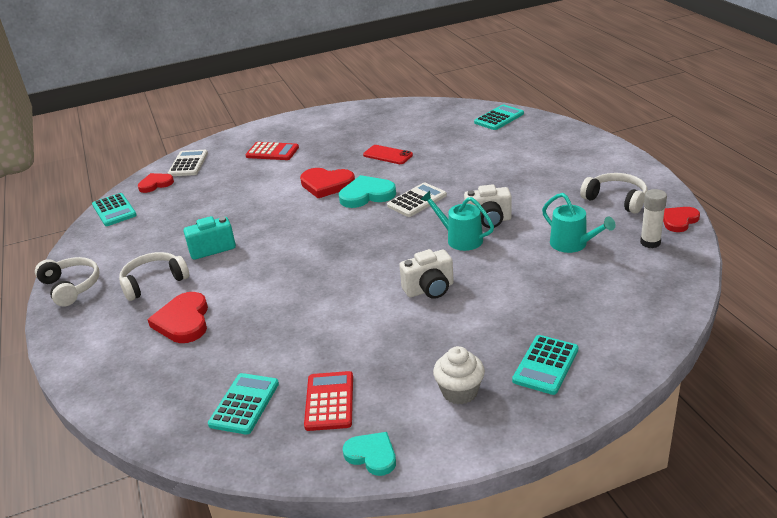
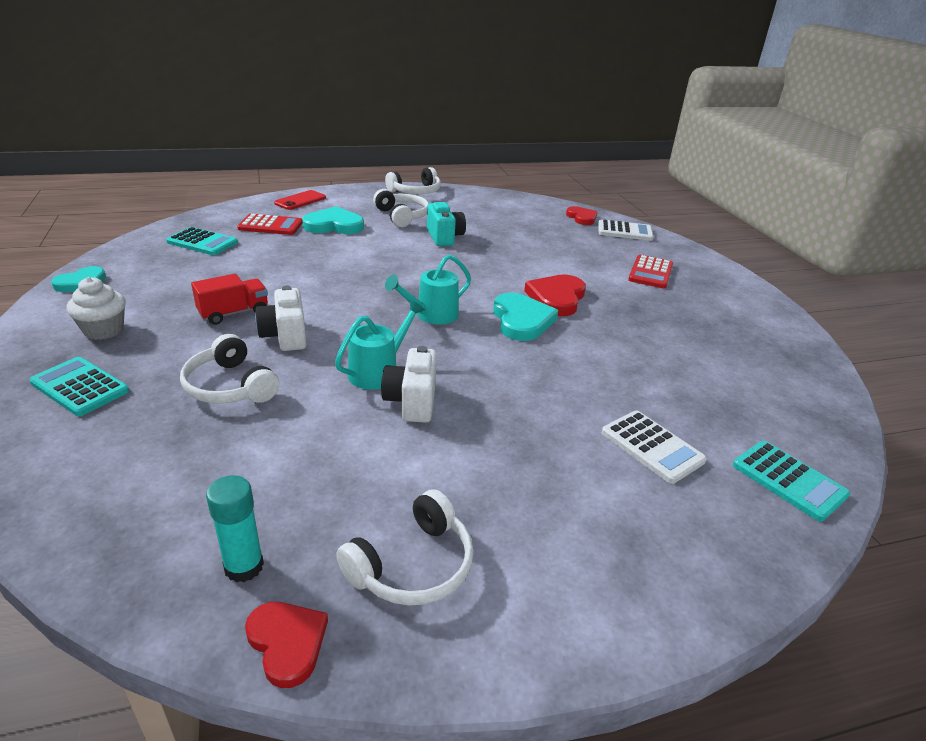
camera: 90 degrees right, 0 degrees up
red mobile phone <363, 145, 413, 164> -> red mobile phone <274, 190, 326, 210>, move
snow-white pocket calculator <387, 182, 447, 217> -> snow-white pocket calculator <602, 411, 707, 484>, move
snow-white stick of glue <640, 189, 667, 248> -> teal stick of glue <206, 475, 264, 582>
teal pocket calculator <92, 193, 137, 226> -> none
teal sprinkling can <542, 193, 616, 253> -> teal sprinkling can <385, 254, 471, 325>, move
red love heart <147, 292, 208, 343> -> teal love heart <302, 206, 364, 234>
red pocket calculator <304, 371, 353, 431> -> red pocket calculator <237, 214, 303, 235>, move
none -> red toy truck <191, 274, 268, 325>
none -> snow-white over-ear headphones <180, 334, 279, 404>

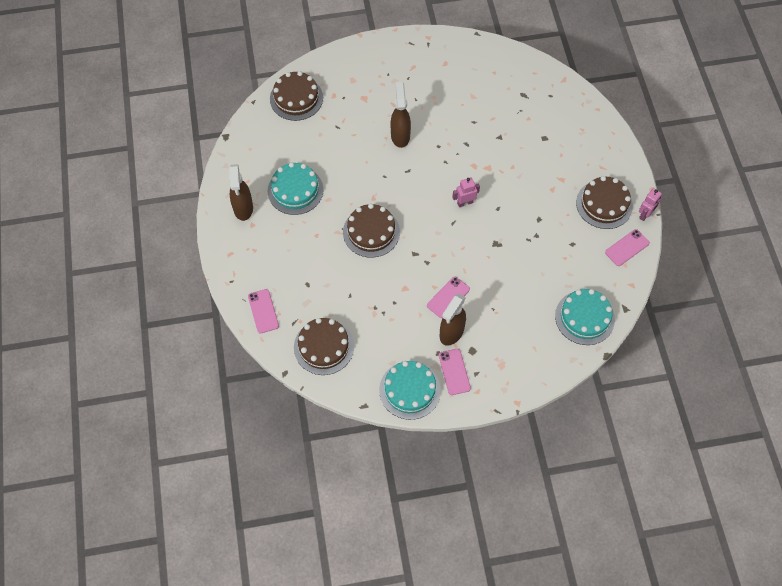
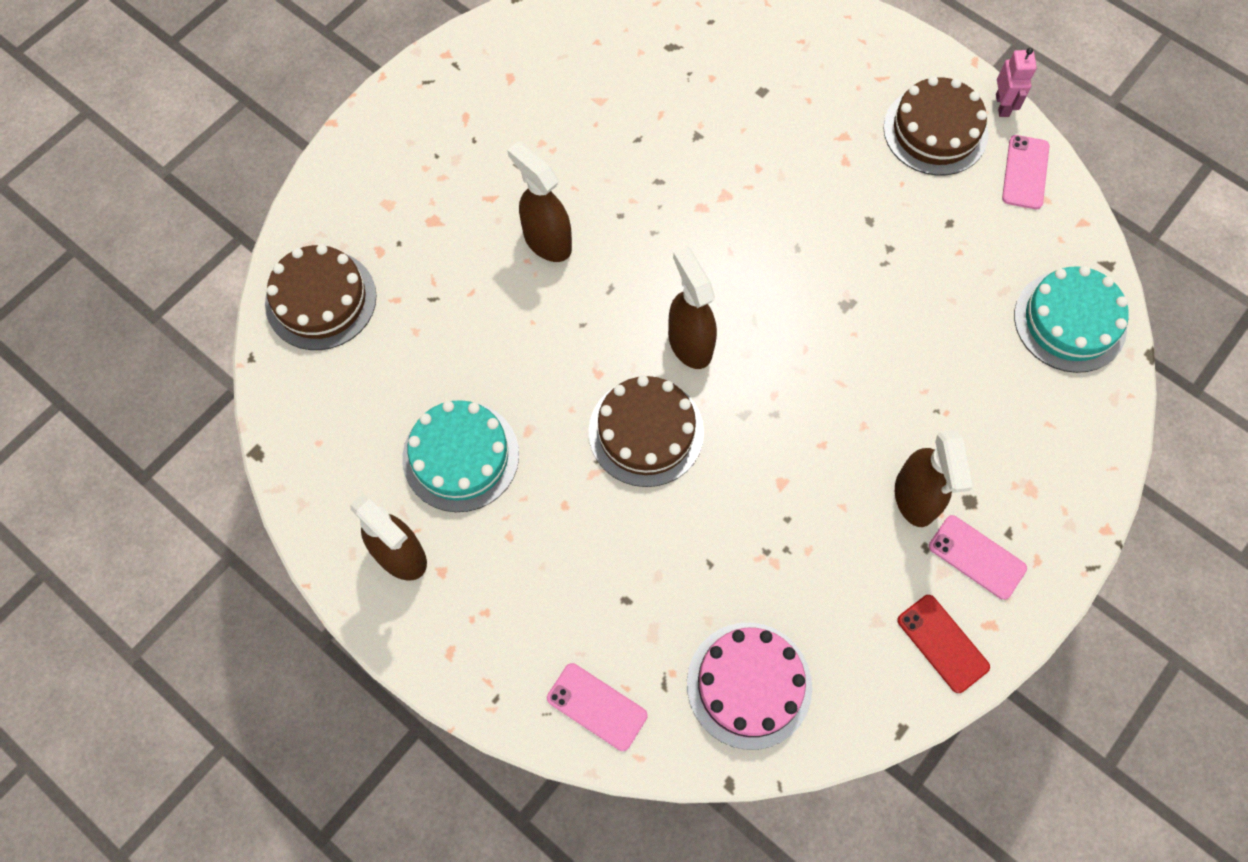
camera: 40 degrees left, 5 degrees up
rose-pink toy robot <452, 177, 480, 207> -> none
rose-pink mobile phone <427, 277, 470, 318> -> none
russet gateau <294, 318, 354, 375> -> rose-pink gateau <687, 623, 812, 750>
teal gateau <379, 361, 441, 420> -> red mobile phone <897, 595, 990, 693>
none -> russet sprayer <668, 247, 717, 369>

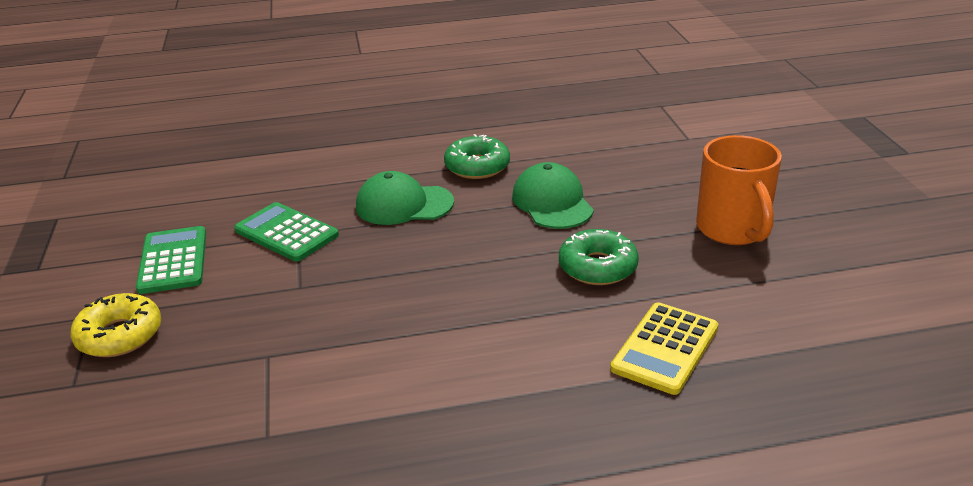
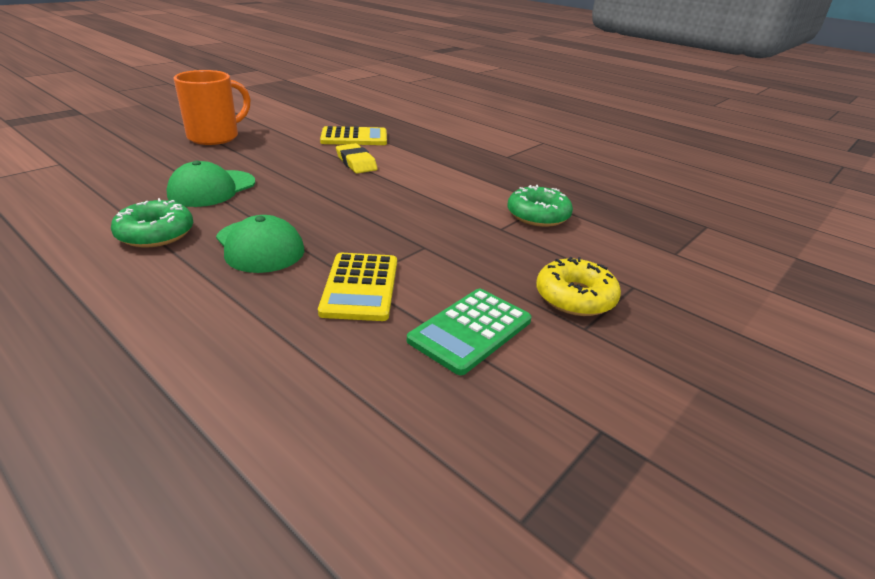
camera: 130 degrees left, 0 degrees up
leaf-green pocket calculator <234, 202, 339, 262> -> golden pocket calculator <318, 253, 397, 321>
leaf-green donut <559, 229, 639, 285> -> leaf-green donut <507, 185, 573, 227>, move
none -> golden eraser <336, 143, 378, 173>

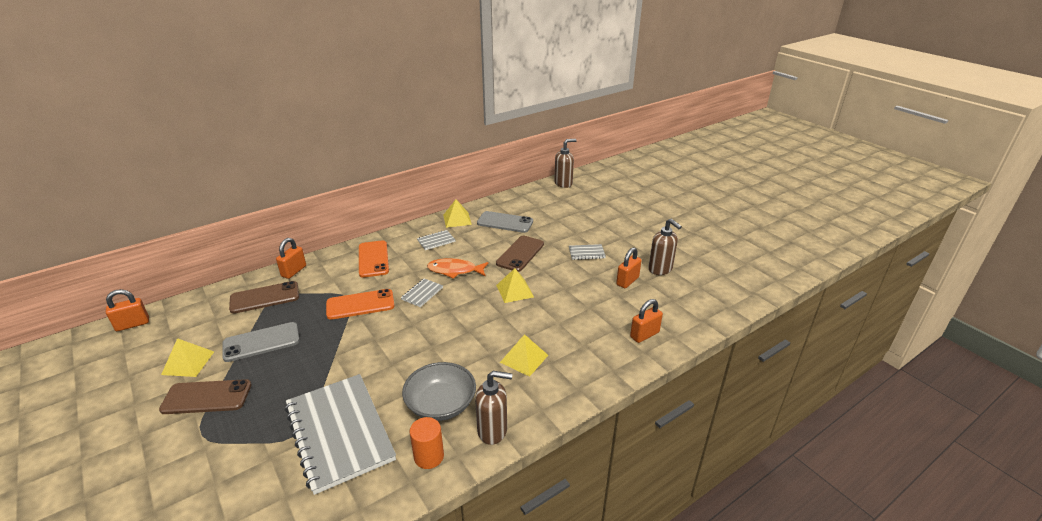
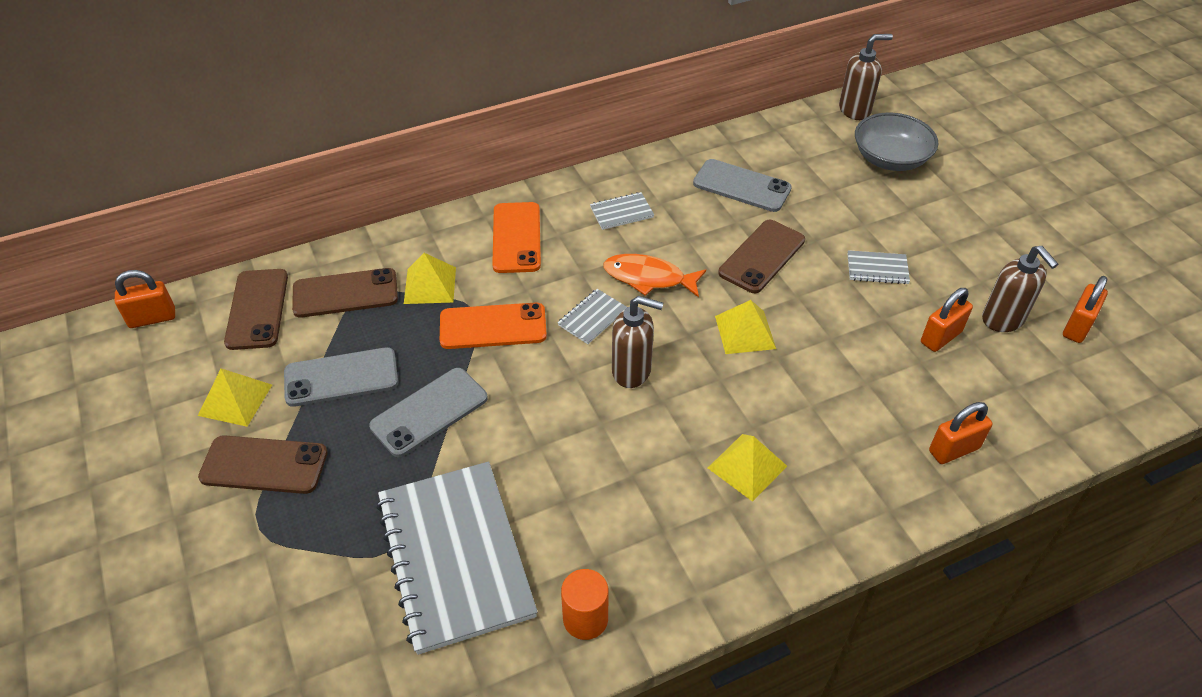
camera: 10 degrees right, 15 degrees up
golden pyramid <443, 199, 472, 228> -> golden pyramid <404, 253, 456, 304>, move
orange small lock <276, 238, 306, 279> -> orange small lock <1063, 276, 1108, 343>, move
ash-grey serving bowl <402, 362, 476, 421> -> ash-grey serving bowl <855, 112, 938, 171>, move
russet soap dispenser <475, 371, 513, 445> -> russet soap dispenser <612, 296, 663, 388>, move
none -> russet mobile phone <224, 269, 288, 350>
none -> ash-grey mobile phone <369, 368, 488, 457>

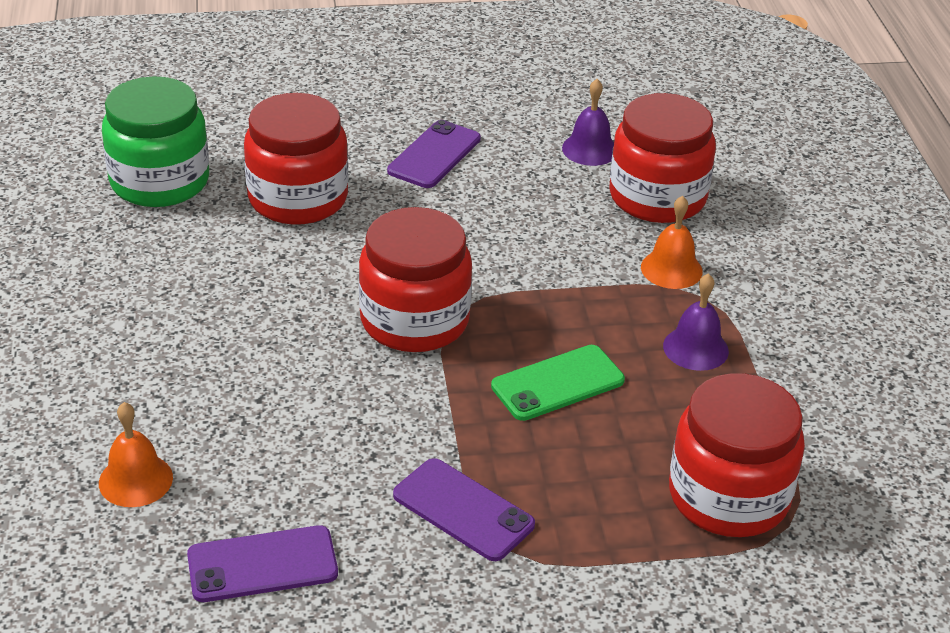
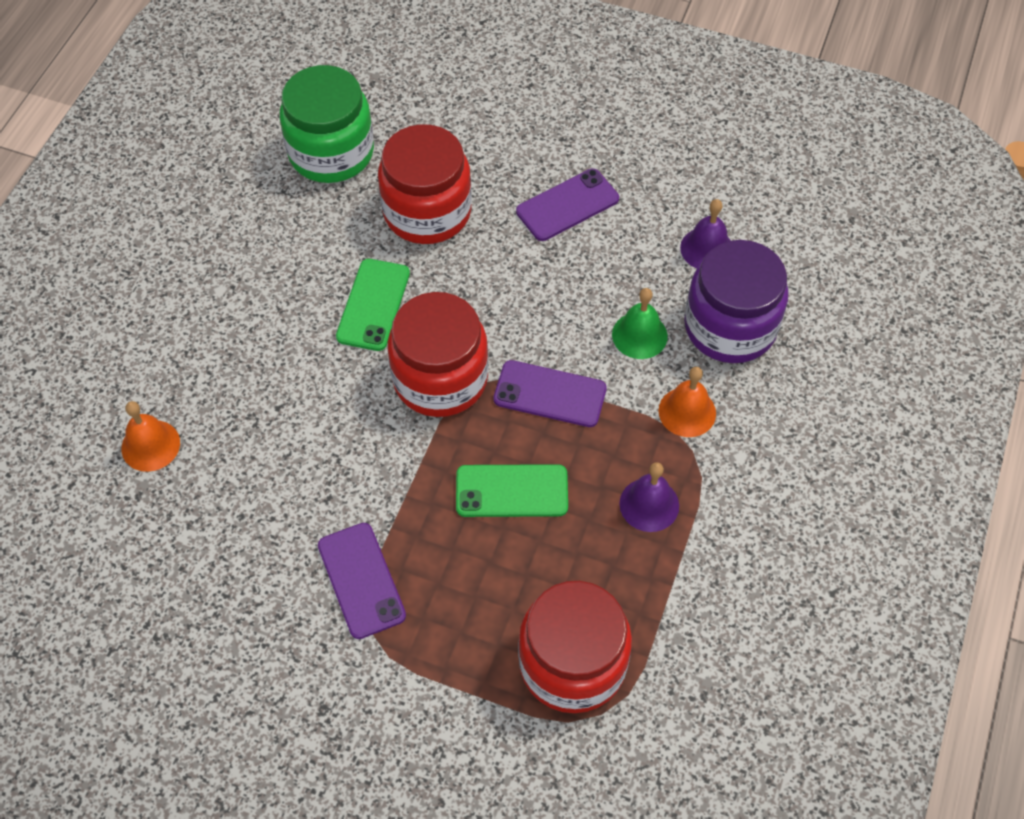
camera: 30 degrees right, 20 degrees up
red preserve jar <609, 93, 716, 223> -> purple preserve jar <684, 240, 788, 363>
purple mobile phone <187, 525, 338, 602> -> purple mobile phone <493, 360, 607, 427>, move
none -> leaf-green mobile phone <336, 259, 410, 351>
none -> leaf-green school bell <612, 288, 668, 359>

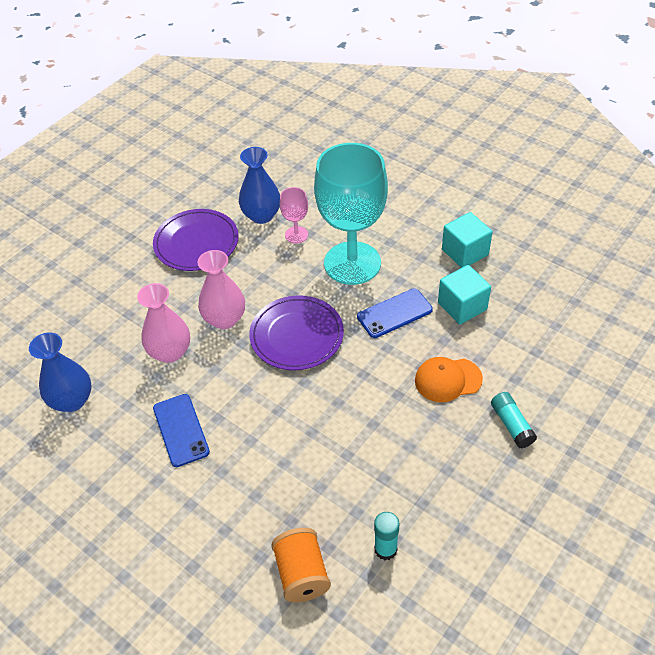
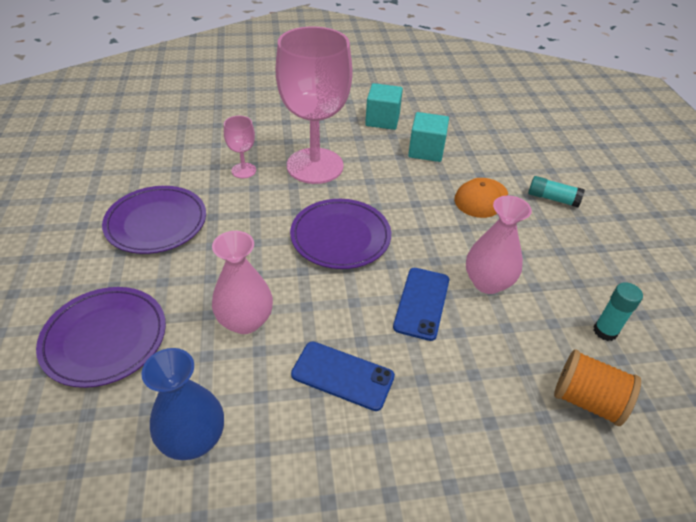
camera: 50 degrees left, 5 degrees down
teal wine glass <314, 143, 388, 285> -> rose-pink wine glass <276, 26, 353, 184>
cobalt flower vase <239, 147, 280, 224> -> none
rose-pink flower vase <198, 250, 245, 329> -> rose-pink flower vase <466, 195, 532, 294>, move
cobalt mobile phone <357, 288, 433, 338> -> cobalt mobile phone <393, 268, 449, 341>, move
none -> purple flat dish <36, 287, 166, 388>

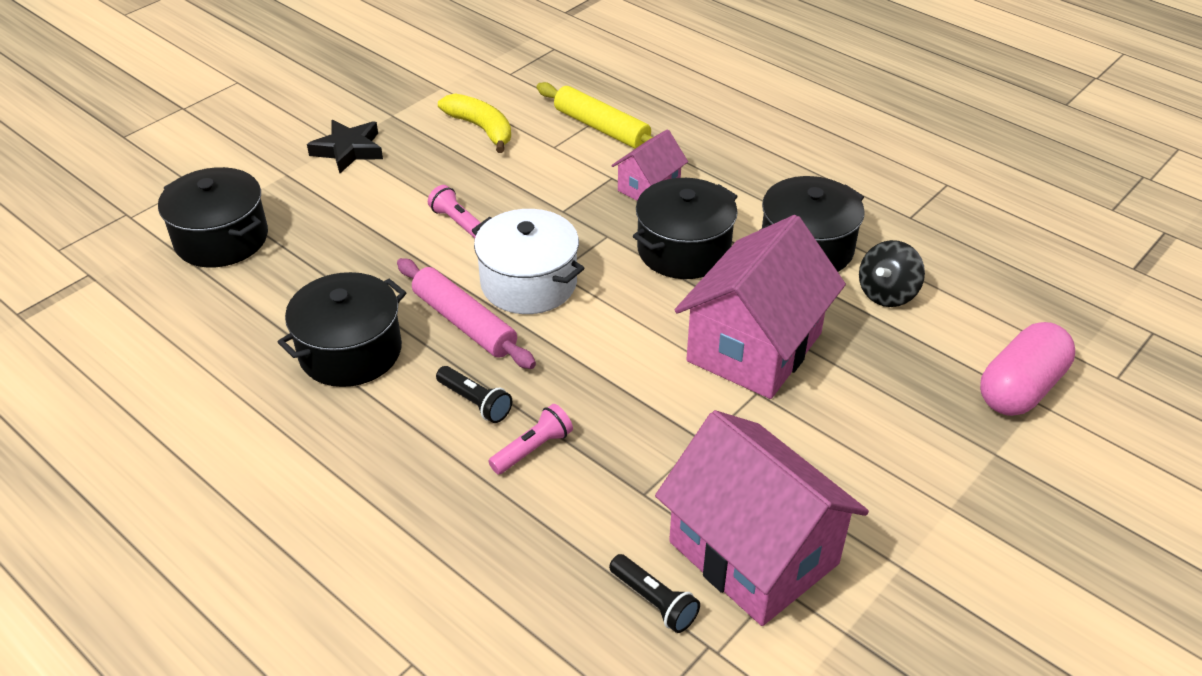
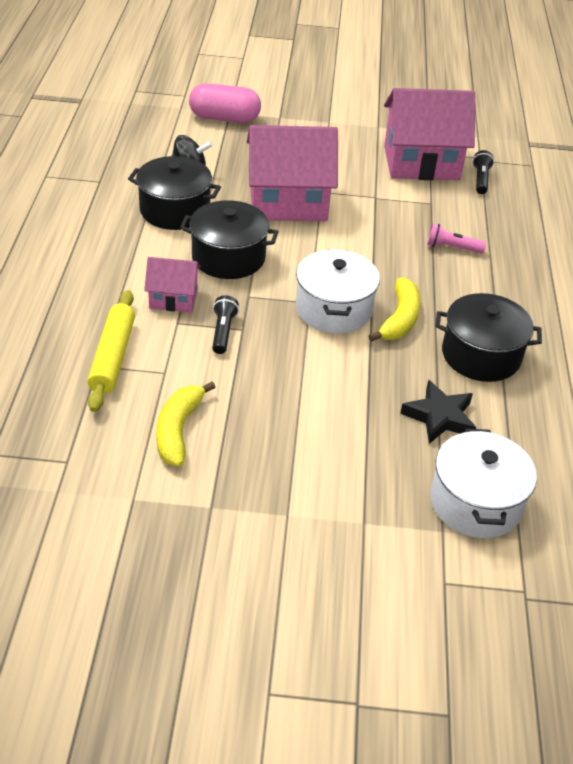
camera: 130 degrees left, 0 degrees up
black star shape <307, 120, 383, 173> -> black star shape <400, 380, 476, 444>, move
black cooking pot <158, 167, 268, 267> -> snow-white cooking pot <430, 428, 537, 538>
rose-pink torch <428, 185, 481, 238> -> none
rose-pink rolling pin <397, 258, 536, 369> -> golden banana fruit <369, 278, 421, 342>
black torch <436, 366, 512, 423> -> black torch <212, 295, 239, 354>, move
rose-pink toy house <655, 410, 869, 626> -> rose-pink toy house <384, 88, 475, 180>, 75 degrees clockwise

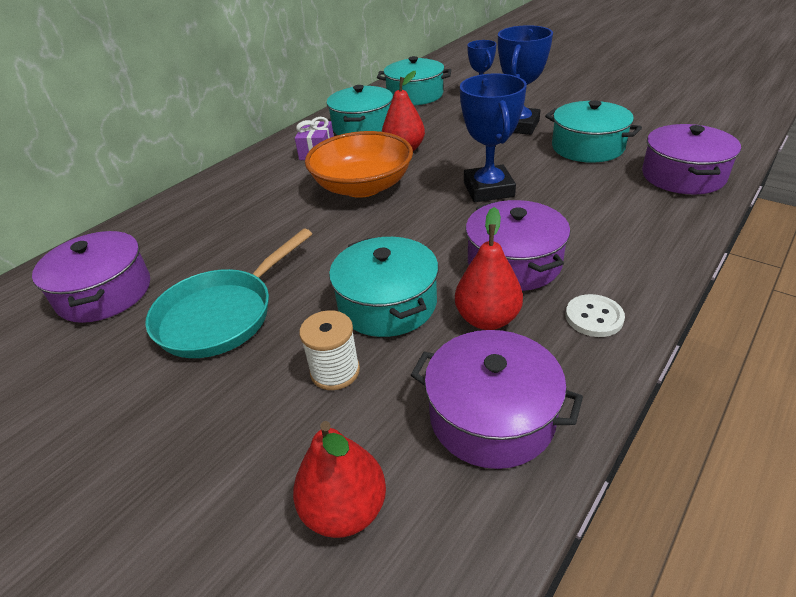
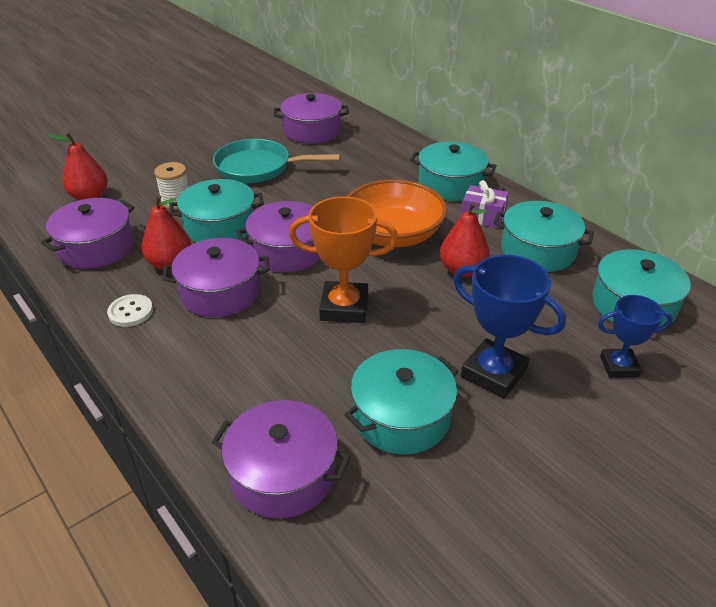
camera: 100 degrees right, 0 degrees up
cobalt prize cup <460, 73, 527, 202> -> orange prize cup <289, 197, 398, 323>
teal frying pan <145, 228, 312, 358> -> teal frying pan <213, 139, 341, 183>, 45 degrees counterclockwise
none -> teal cooking pot <410, 142, 497, 201>
none -> purple cooking pot <236, 201, 321, 272>

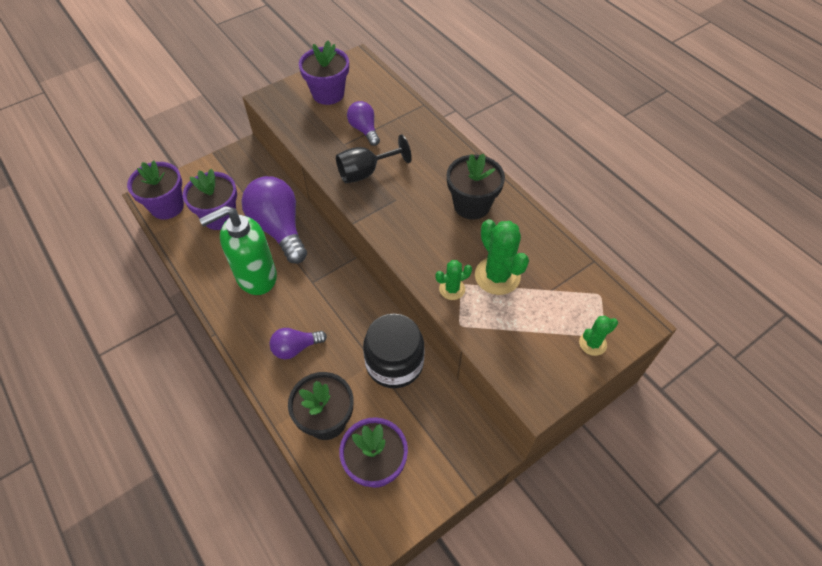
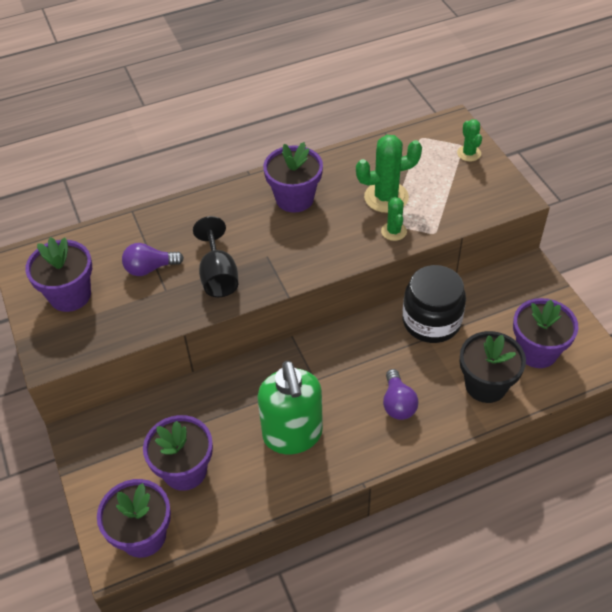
camera: 75 degrees left, 5 degrees down
black potted plant <447, 154, 505, 220> -> purple potted plant <263, 142, 323, 213>
purple lightbulb <242, 176, 307, 264> -> none

